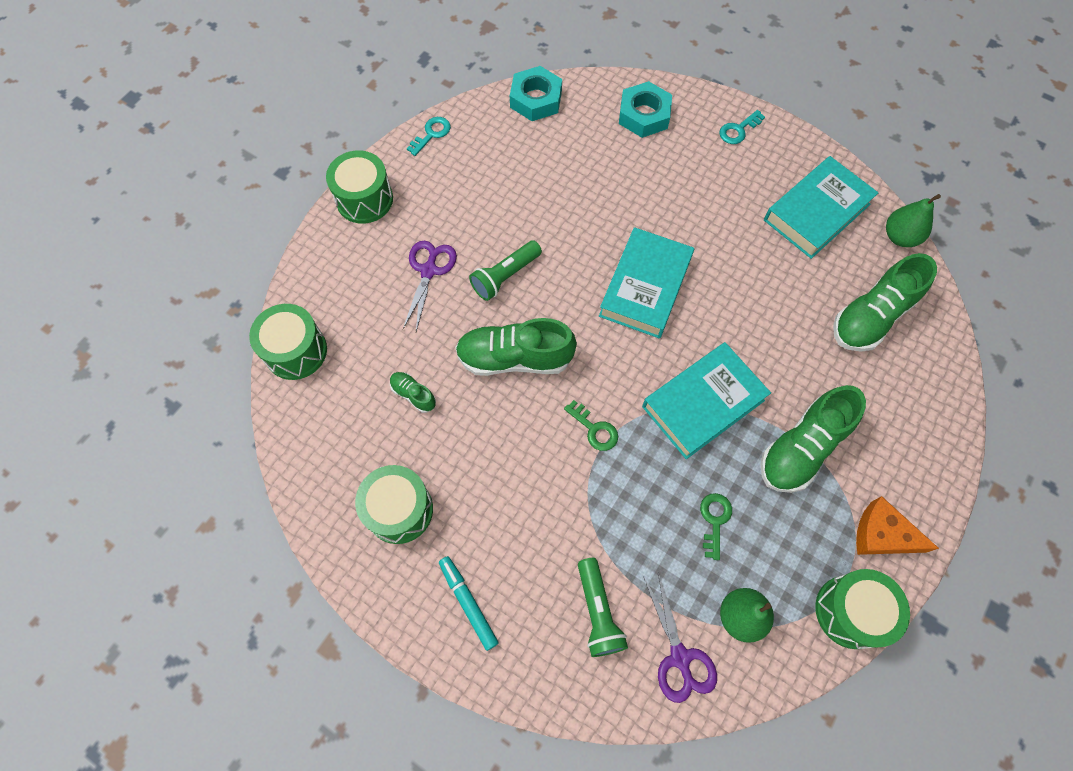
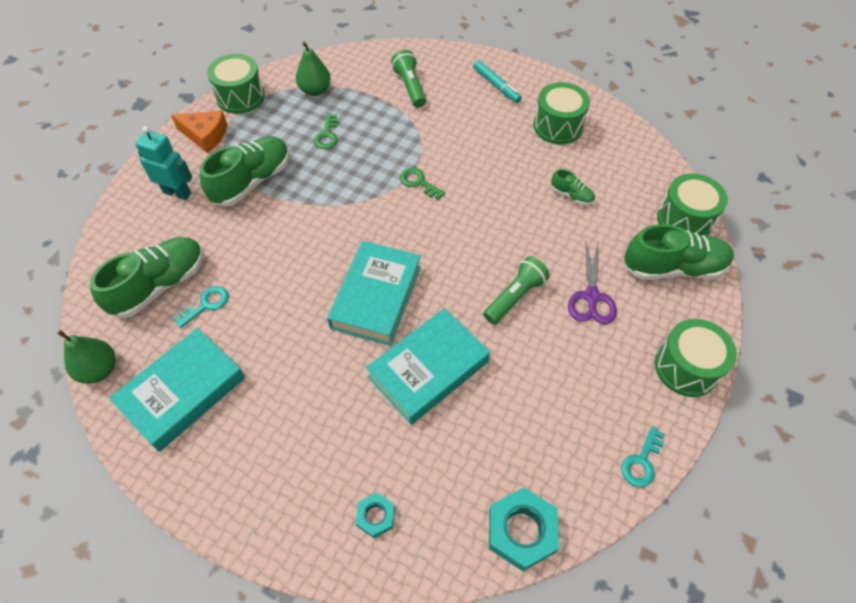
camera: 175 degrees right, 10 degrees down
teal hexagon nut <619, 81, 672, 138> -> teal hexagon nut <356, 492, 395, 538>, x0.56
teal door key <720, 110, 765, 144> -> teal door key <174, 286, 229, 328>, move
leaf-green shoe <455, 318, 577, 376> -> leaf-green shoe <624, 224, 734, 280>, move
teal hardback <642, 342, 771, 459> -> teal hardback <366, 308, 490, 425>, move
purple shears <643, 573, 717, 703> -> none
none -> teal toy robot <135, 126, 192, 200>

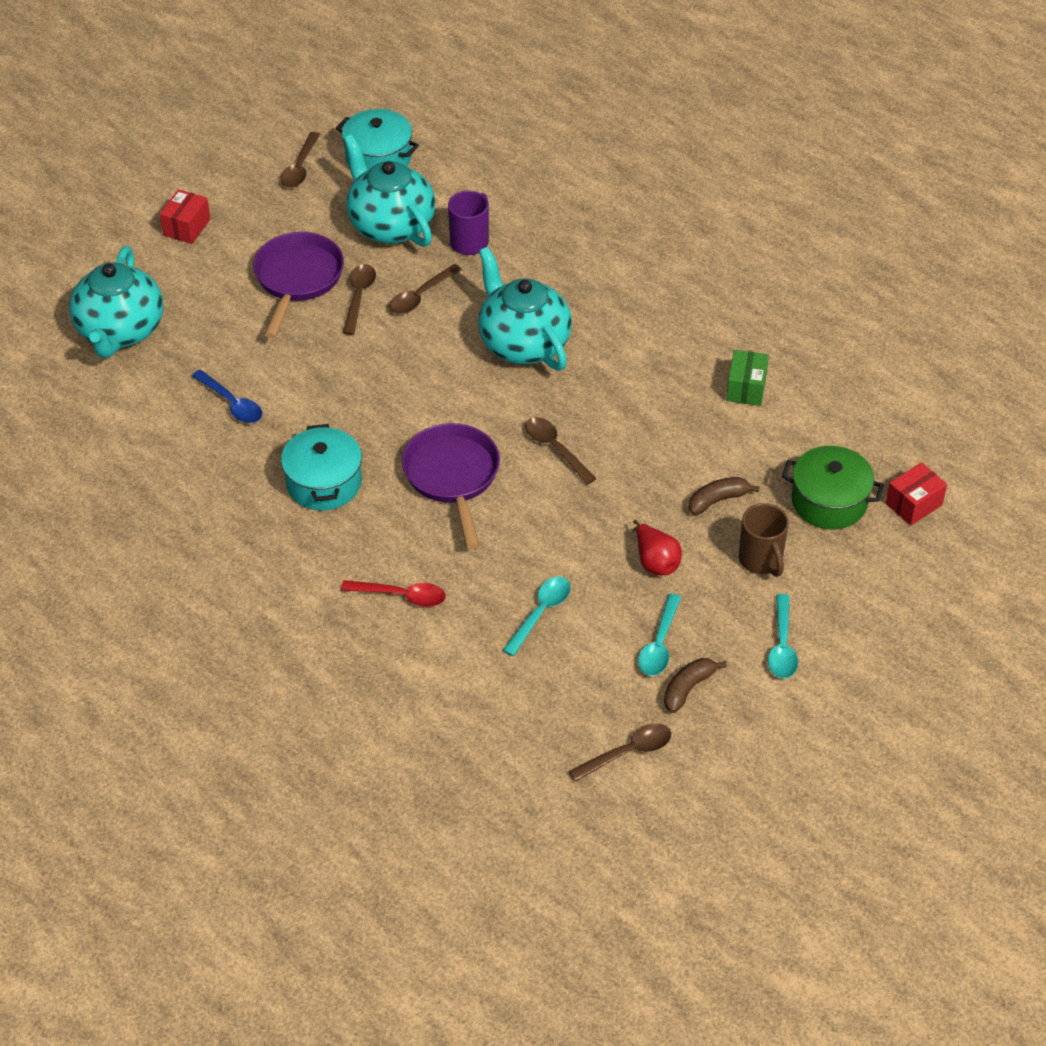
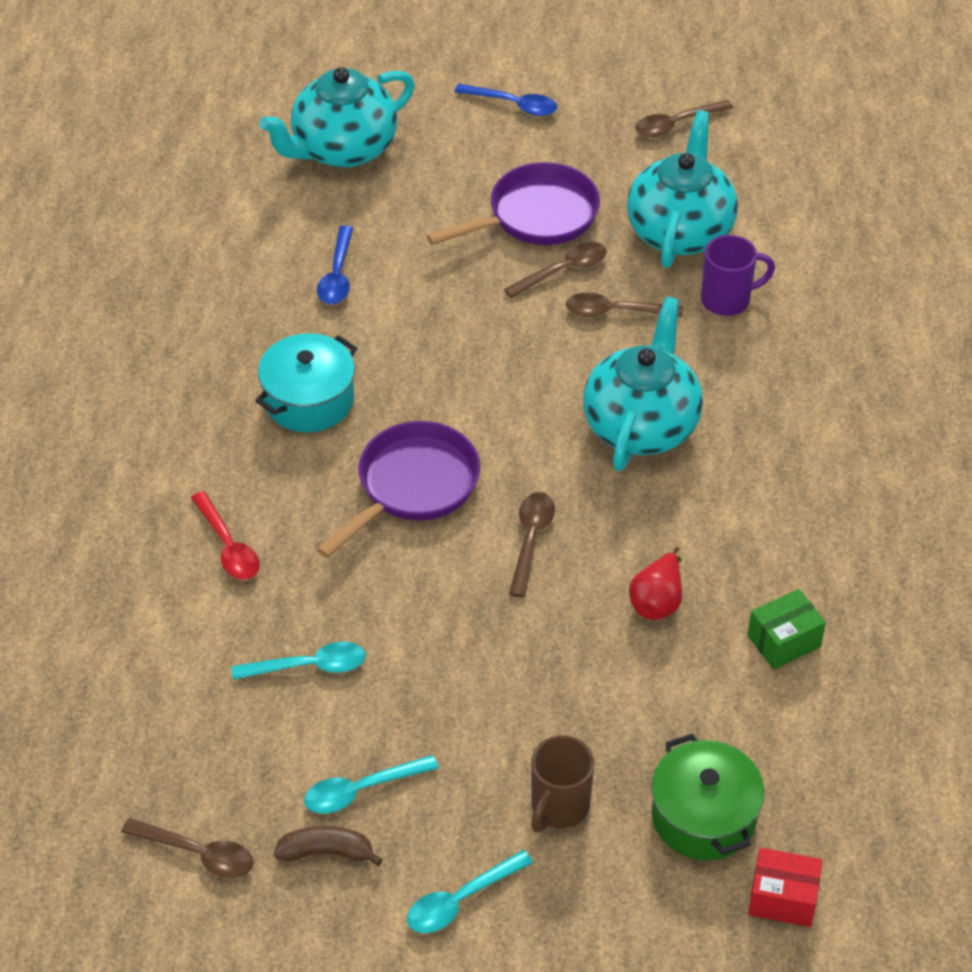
camera: 50 degrees right, 0 degrees up
teal cooking pot <336, 109, 419, 170> -> none
red package <160, 189, 210, 244> -> cobalt spoon <454, 84, 557, 116>
russet banana fruit <689, 477, 760, 515> -> none
red pear fruit <633, 520, 682, 575> -> red pear fruit <629, 547, 682, 620>, move

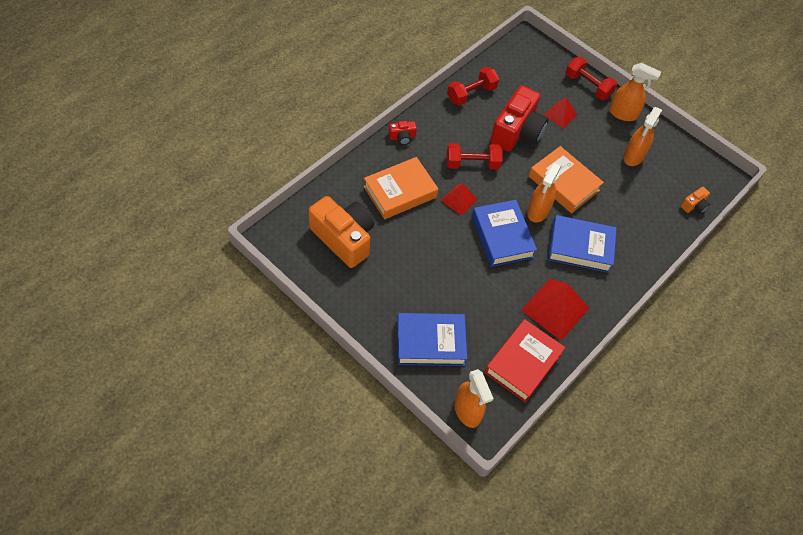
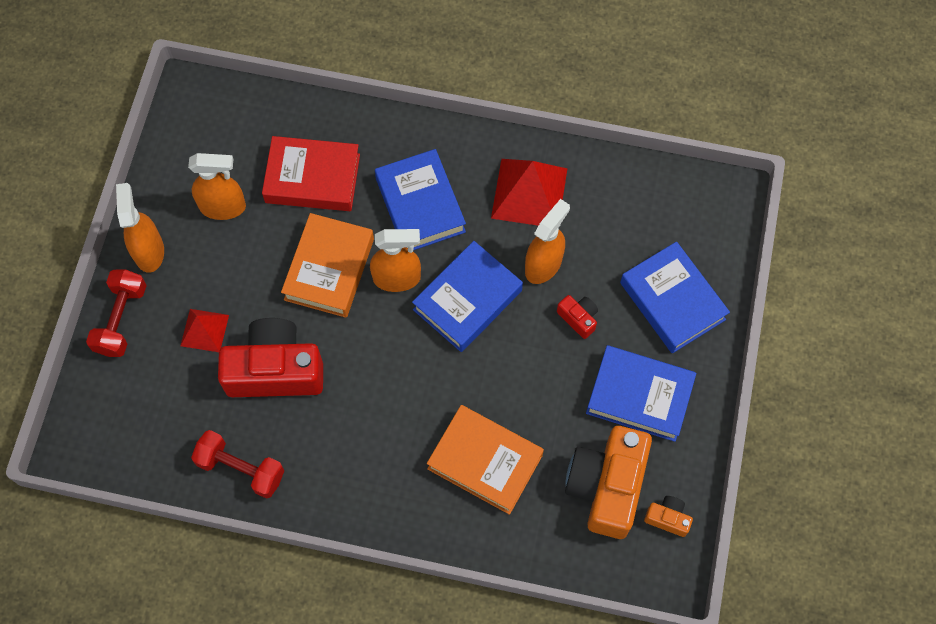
camera: 115 degrees left, 10 degrees up
red compact camera <389, 121, 417, 145> -> red compact camera <557, 295, 598, 339>, move
red free weight <447, 143, 503, 170> -> none
red pyramid <441, 183, 478, 216> -> none
orange compact camera <681, 187, 710, 214> -> orange compact camera <644, 496, 693, 537>, move
red hardback <485, 319, 565, 403> -> red hardback <262, 136, 360, 211>, move
orange sprayer <454, 369, 494, 428> -> orange sprayer <525, 199, 570, 284>, move
none -> cobalt hardback <586, 345, 696, 442>

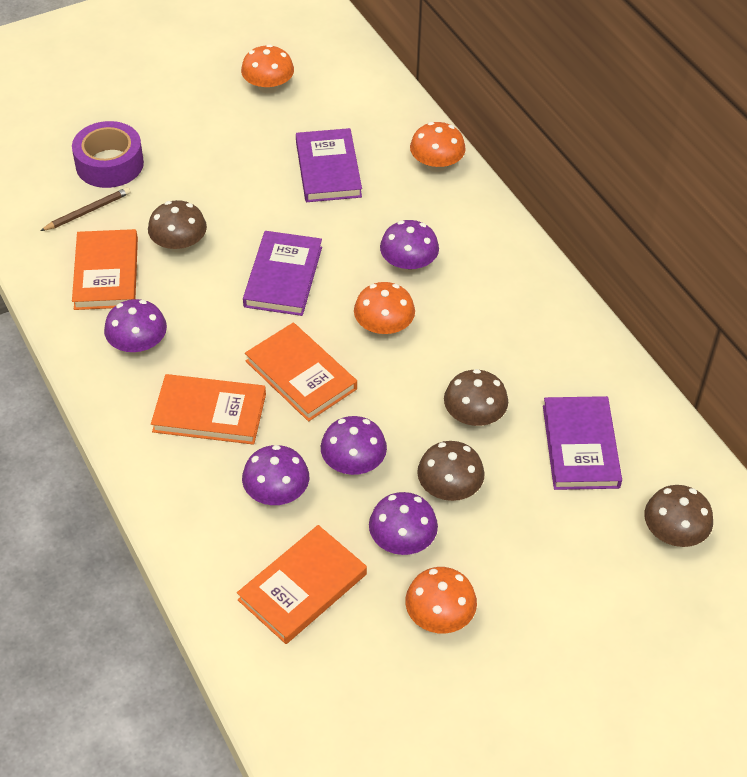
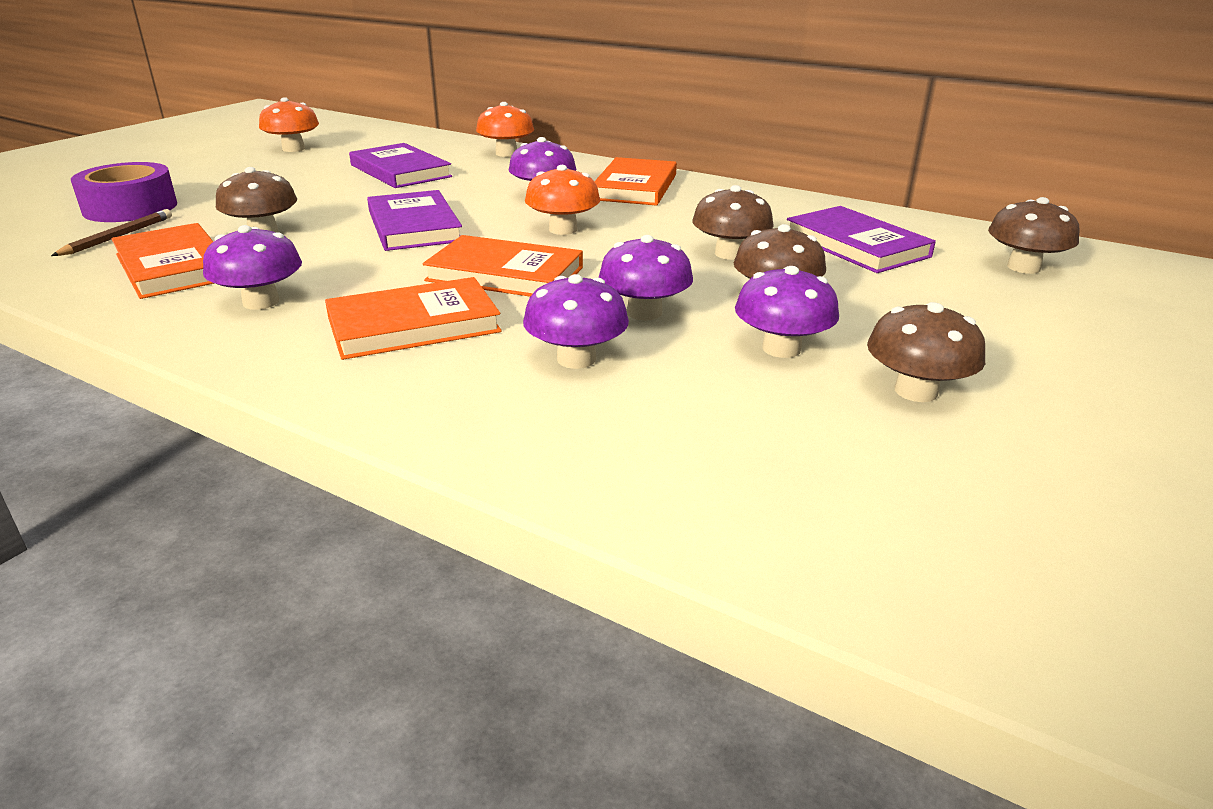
camera: 30 degrees left, 20 degrees down
orange hardback <237, 525, 367, 644> -> orange hardback <594, 157, 677, 206>, move
orange fungus <405, 567, 477, 633> -> russet fungus <867, 302, 985, 402>

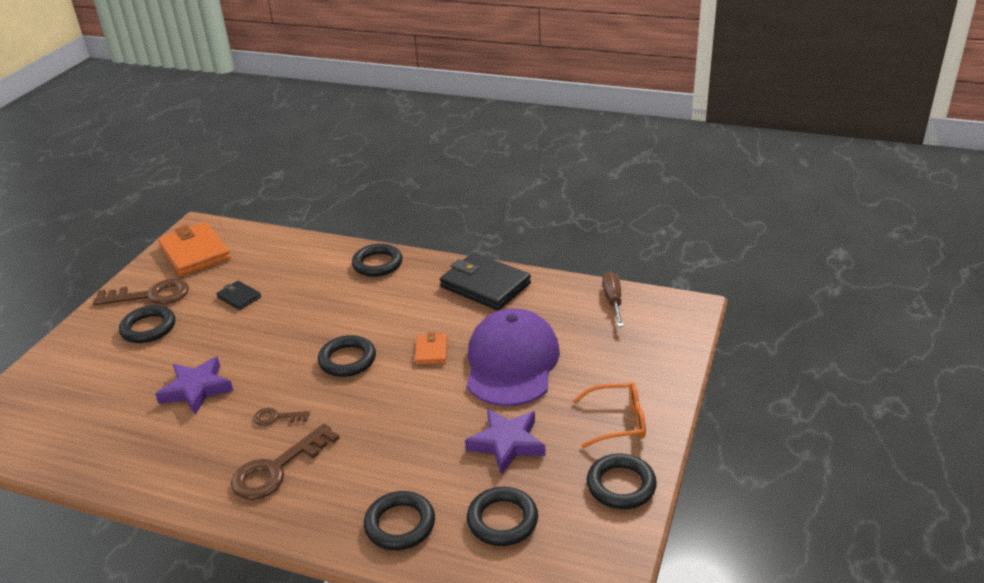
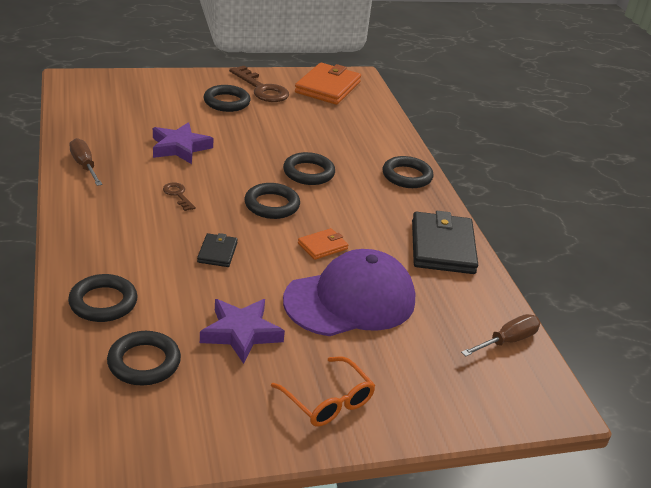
camera: 50 degrees right, 0 degrees up
black card wallet <216, 281, 261, 310> -> black card wallet <197, 233, 238, 267>, move
russet door key <231, 424, 340, 500> -> none
black hoop <587, 454, 657, 509> -> black hoop <283, 152, 335, 185>, move
none -> russet hand screwdriver <69, 138, 102, 186>

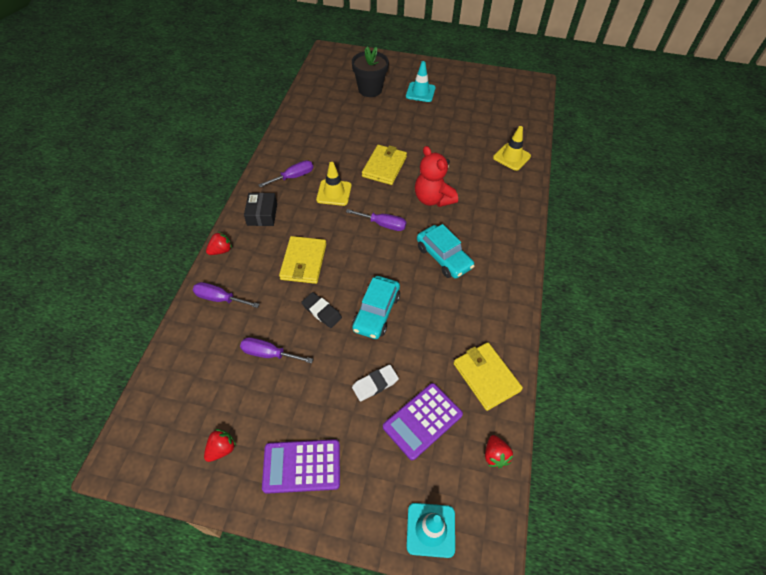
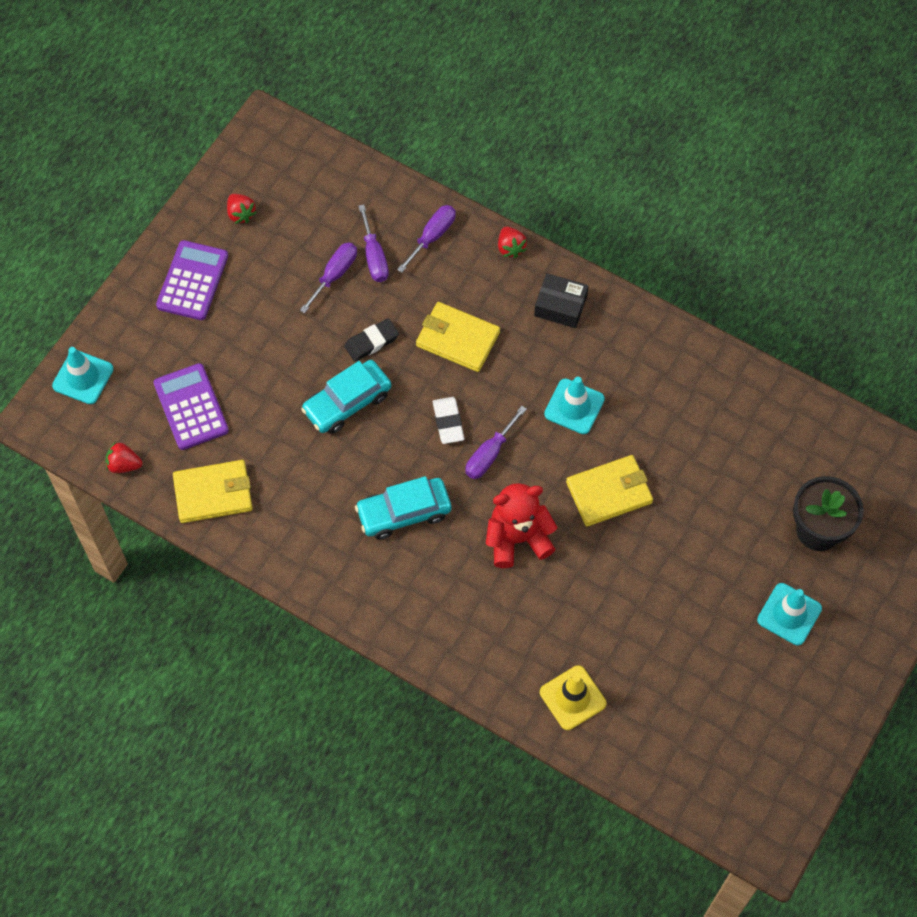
camera: 110 degrees right, 10 degrees up
golden card wallet <362, 145, 407, 185> -> golden card wallet <566, 455, 653, 527>, 60 degrees counterclockwise
purple hand screwdriver <259, 160, 313, 187> -> purple hand screwdriver <358, 205, 389, 282>, move
golden road cone <316, 162, 352, 206> -> teal road cone <544, 377, 605, 434>
teal car <352, 276, 400, 339> -> teal car <301, 360, 391, 434>, 75 degrees counterclockwise
snow-white eraser <352, 365, 399, 402> -> snow-white eraser <433, 397, 464, 444>, move

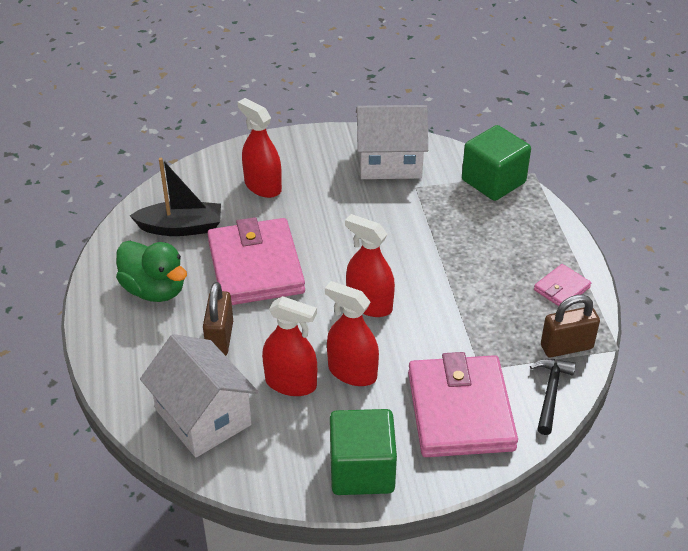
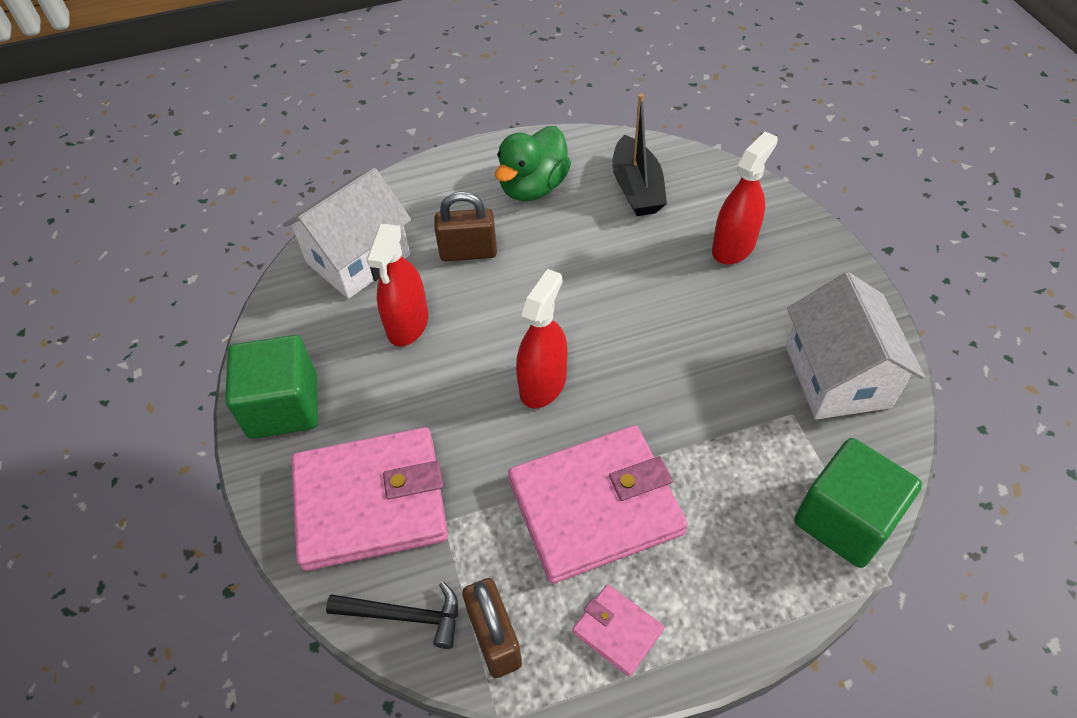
camera: 85 degrees right, 10 degrees up
rose-pink card wallet <207, 217, 305, 305> -> rose-pink card wallet <508, 425, 688, 584>, move
red sprayer <325, 281, 379, 386> -> none

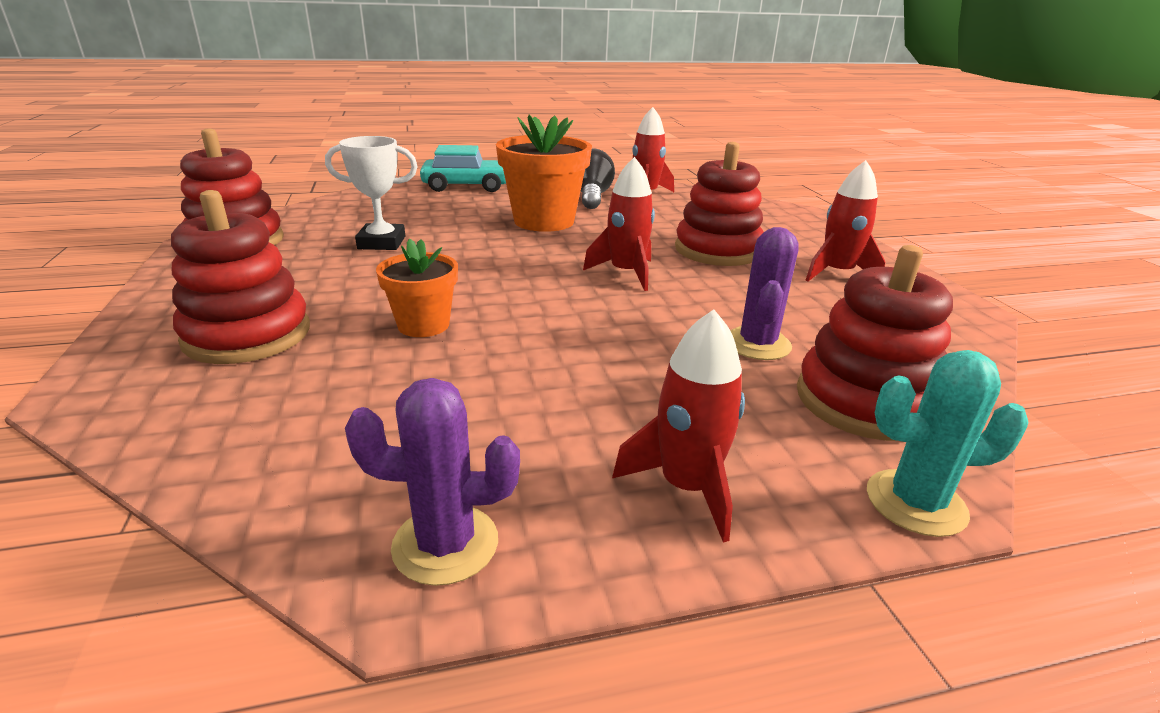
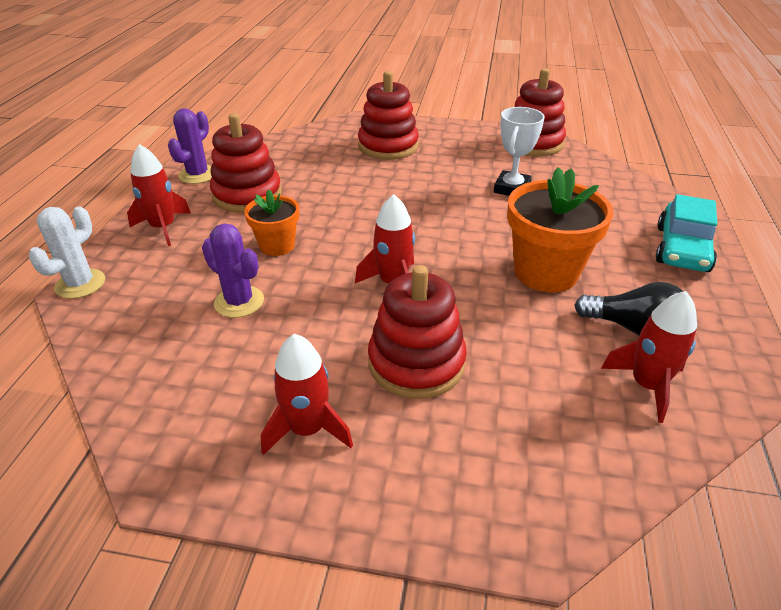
camera: 115 degrees right, 10 degrees up
orange potted plant <376, 239, 458, 337> -> orange potted plant <244, 189, 299, 256>, move
red stacking rings <797, 245, 953, 441> -> red stacking rings <210, 113, 282, 213>, move
teal prickly plant <867, 350, 1029, 537> -> snow-white prickly plant <29, 206, 105, 299>

